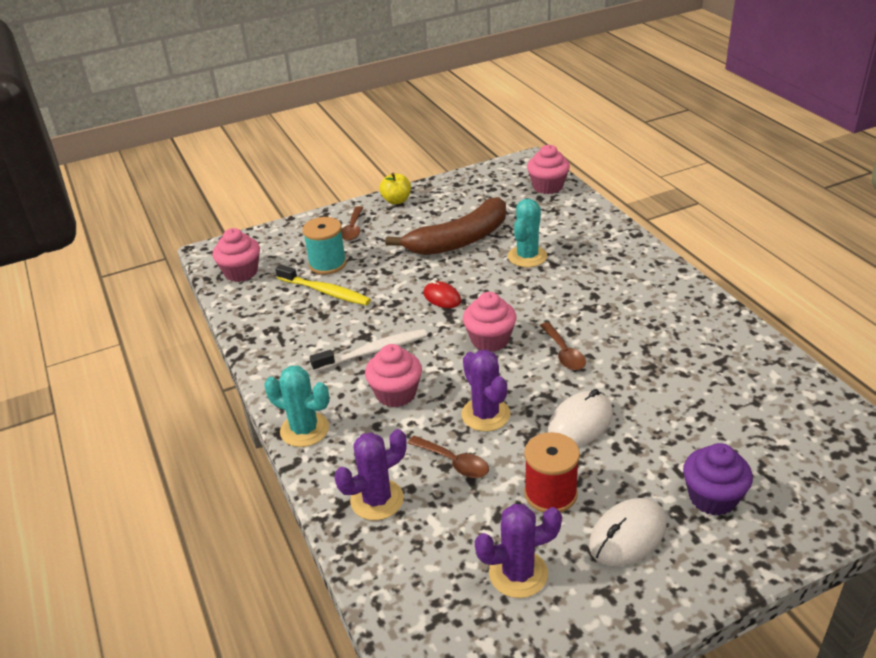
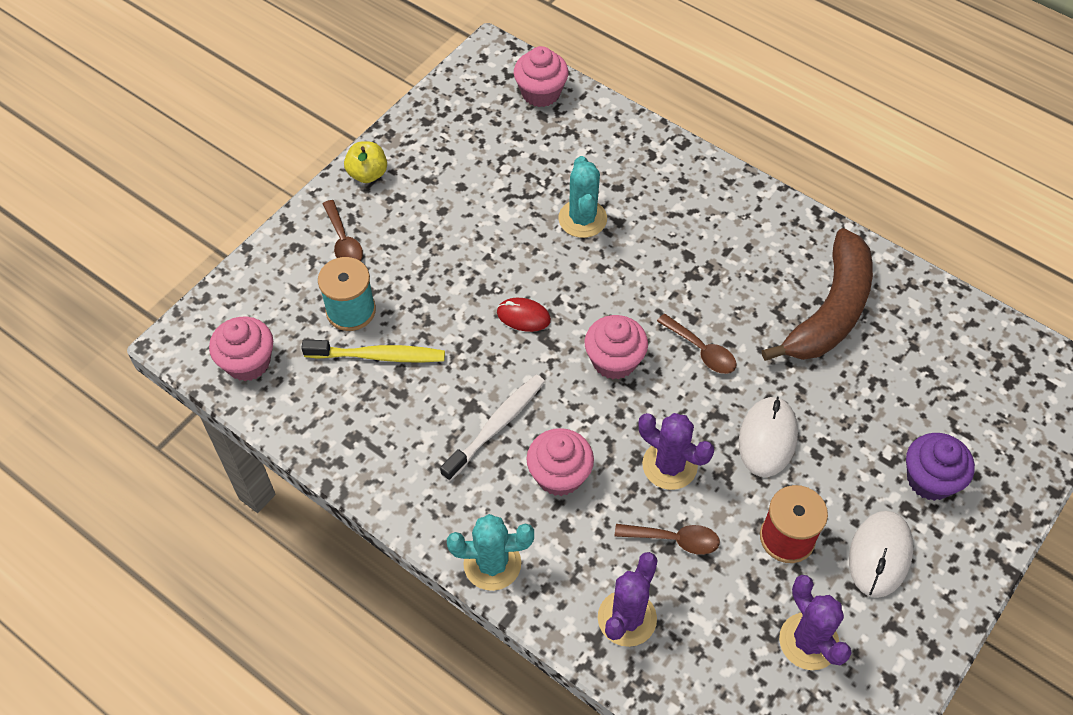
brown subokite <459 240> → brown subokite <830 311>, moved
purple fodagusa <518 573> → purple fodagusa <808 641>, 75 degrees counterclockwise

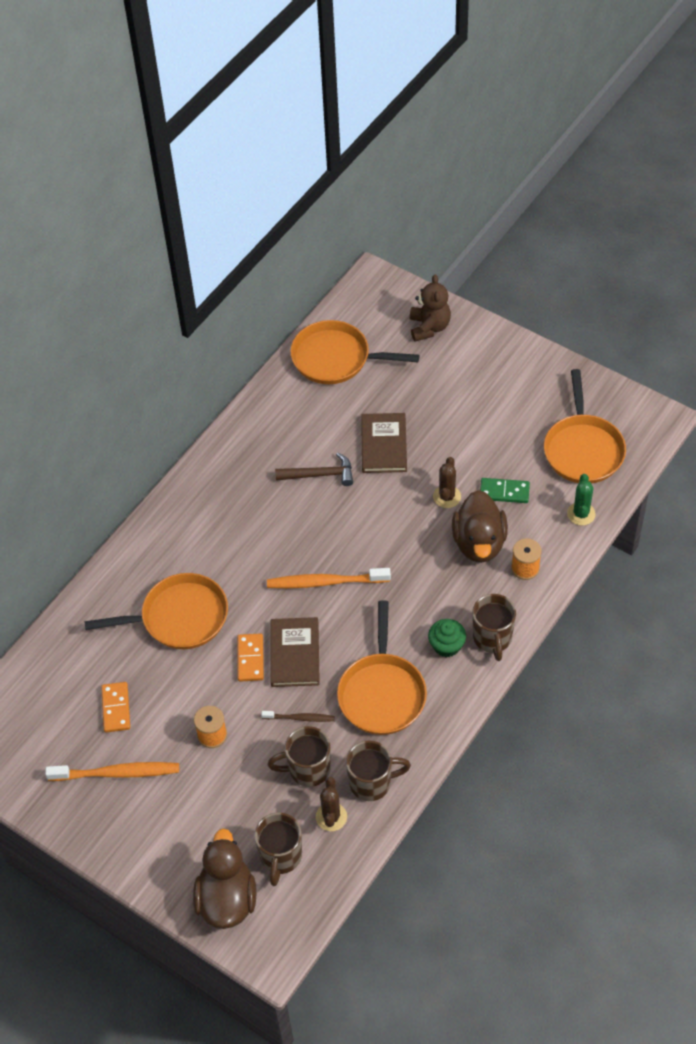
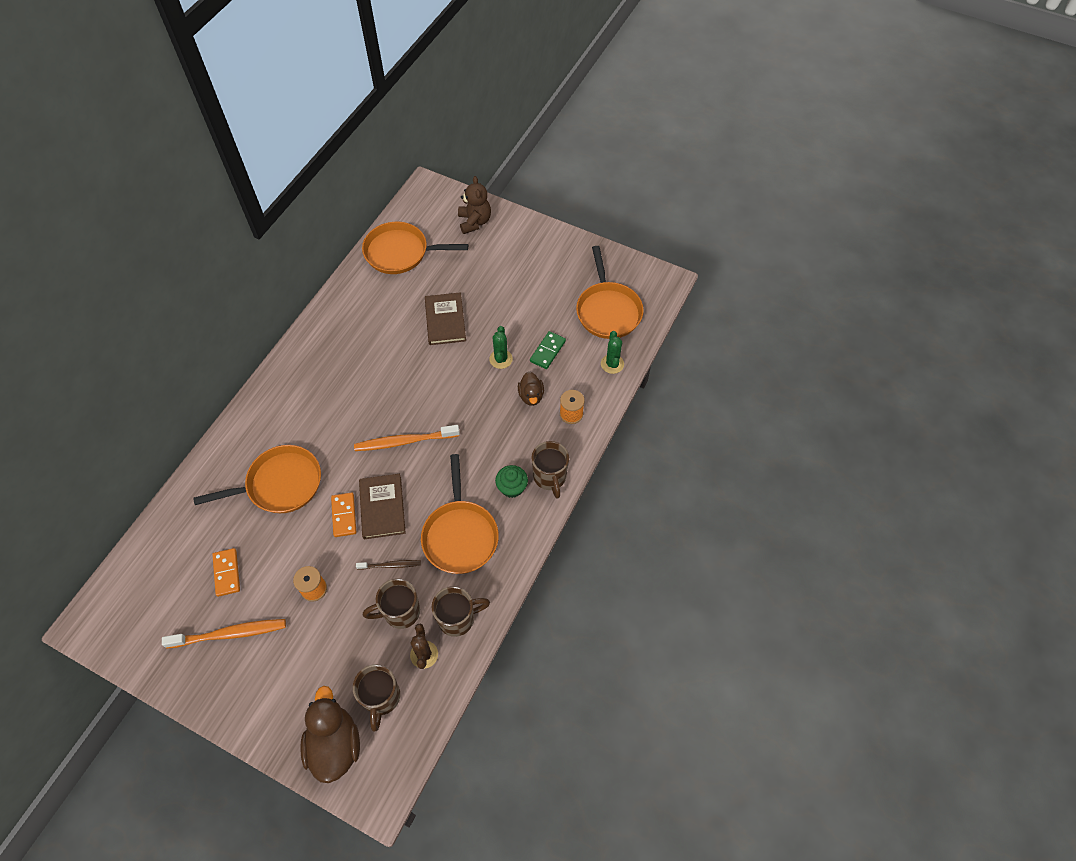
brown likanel <320 475> → -
brown fodagusa <447 497> → green fodagusa <501 359>
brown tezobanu <479 543> → brown tezobanu <531 396>, x0.57
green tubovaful <504 492> → green tubovaful <547 351>, 60 degrees counterclockwise

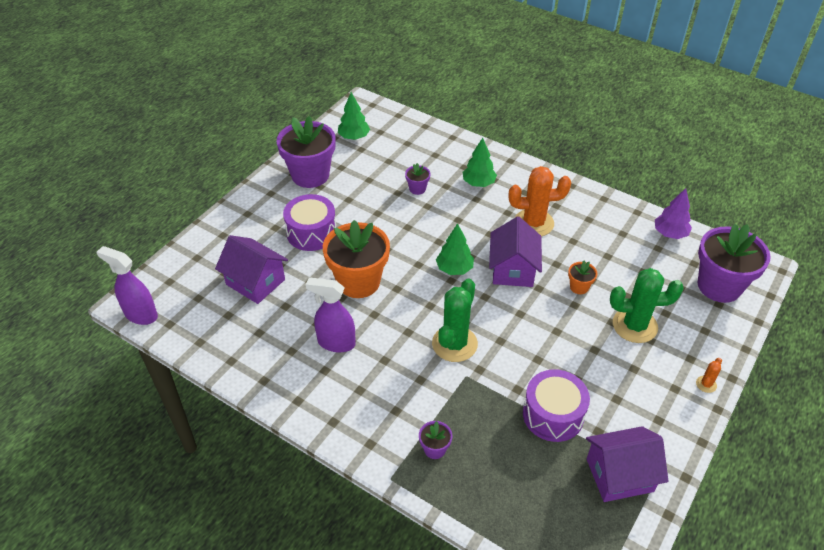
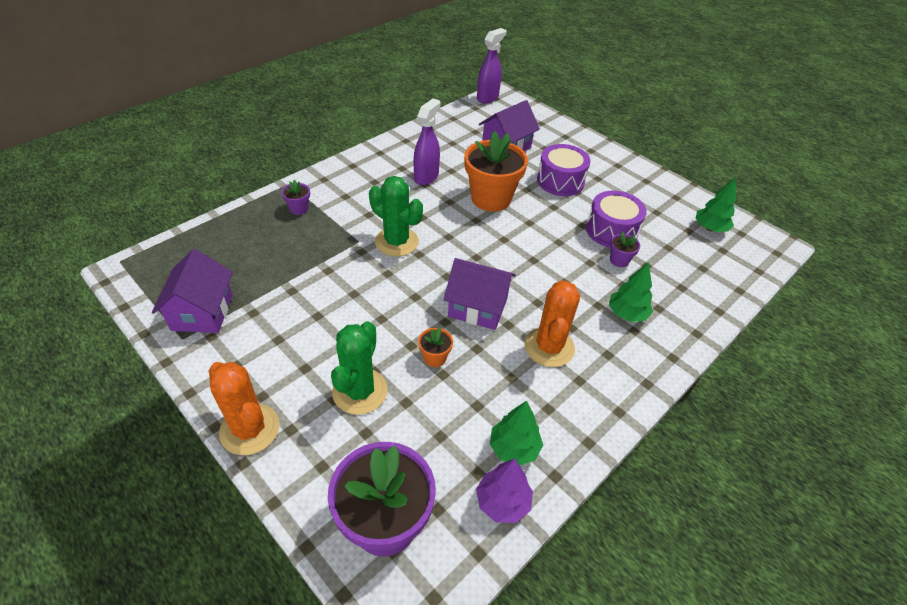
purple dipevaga <310 175> → -
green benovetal <454 269> → green benovetal <513 448>, moved
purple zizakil <553 415> → purple zizakil <611 230>, moved
orange fodagusa <706 384> → orange fodagusa <250 429>, x2.33

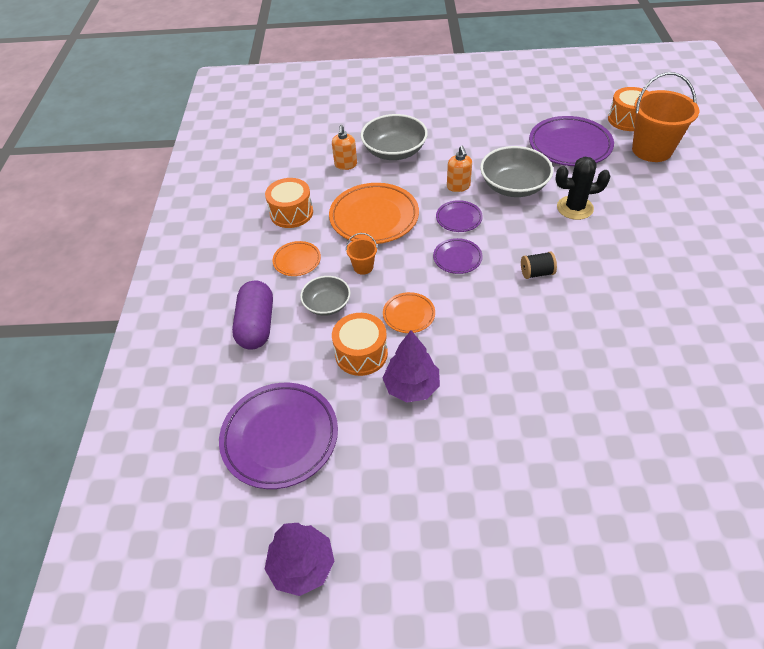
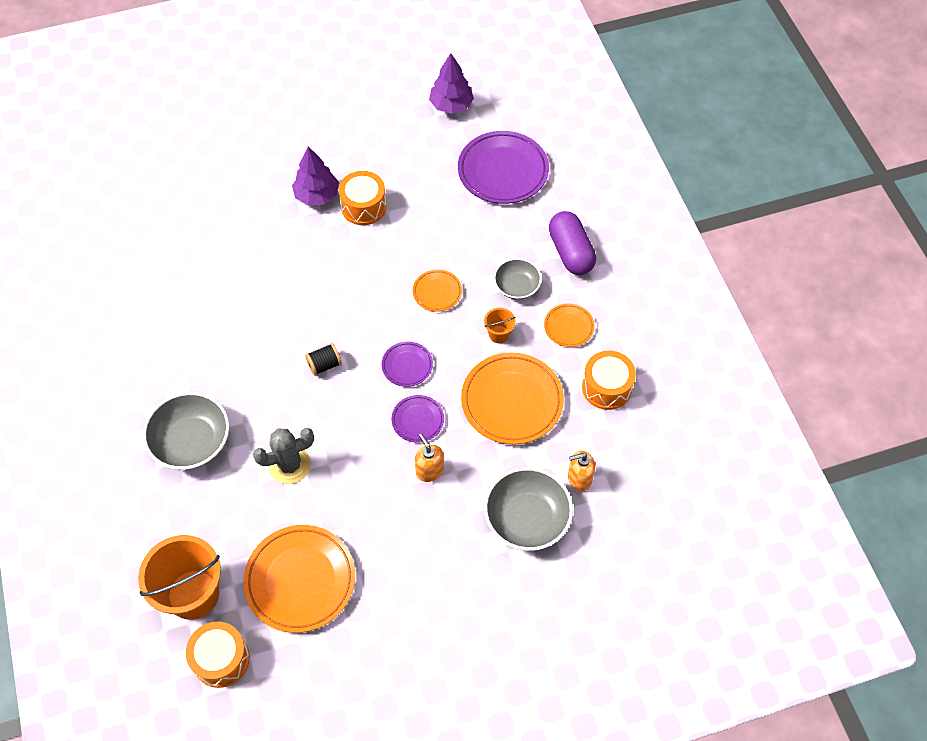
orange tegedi <345 165> → orange tegedi <579 479>, 90 degrees counterclockwise
orange zizakil <361 353> → orange zizakil <363 206>, moved
purple benovetal <411 387> → purple benovetal <317 195>, moved
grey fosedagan <513 186> → grey fosedagan <191 441>, moved
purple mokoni <570 145> → orange mokoni <300 580>
black fodagusa <575 208> → grey fodagusa <290 465>

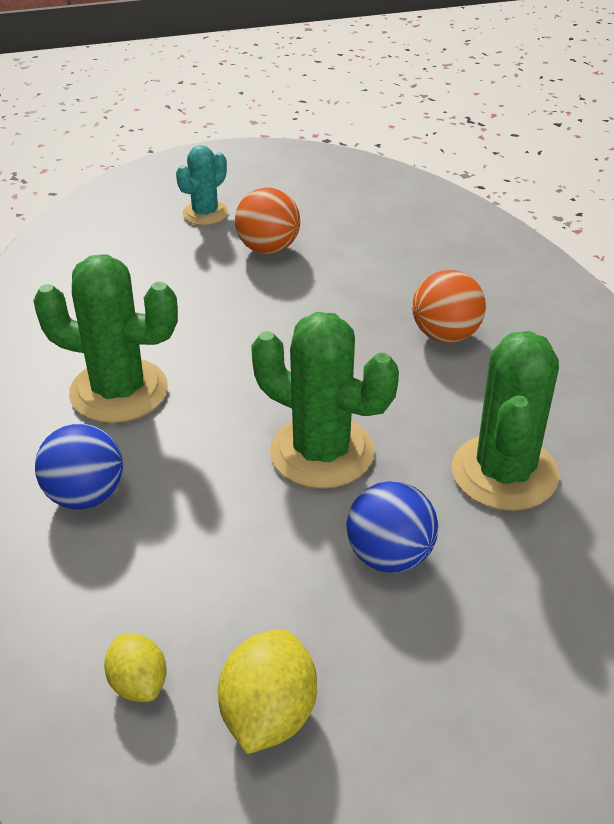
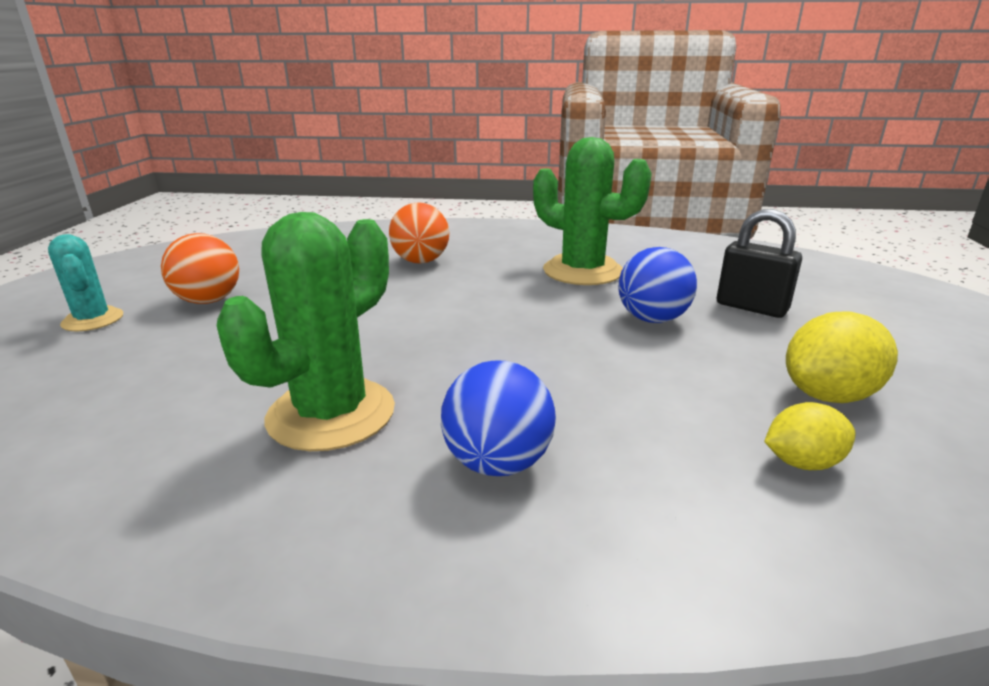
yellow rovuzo <268 715> → yellow rovuzo <828 395>, 60 degrees counterclockwise
green fodagusa <322 452> → -
- → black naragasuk <751 307>

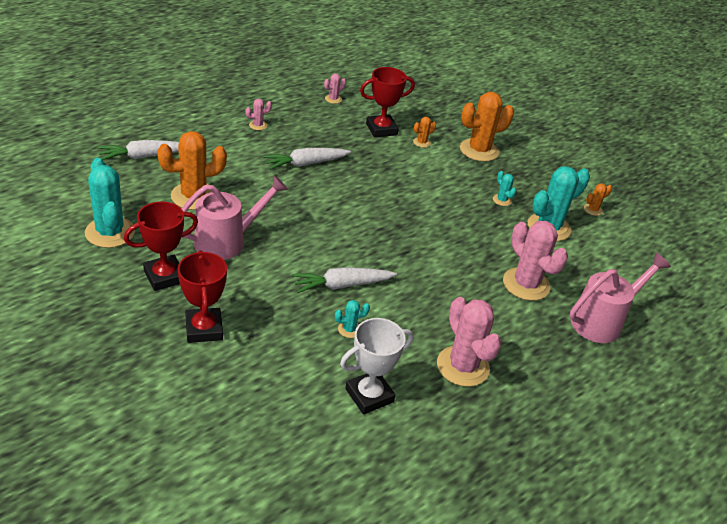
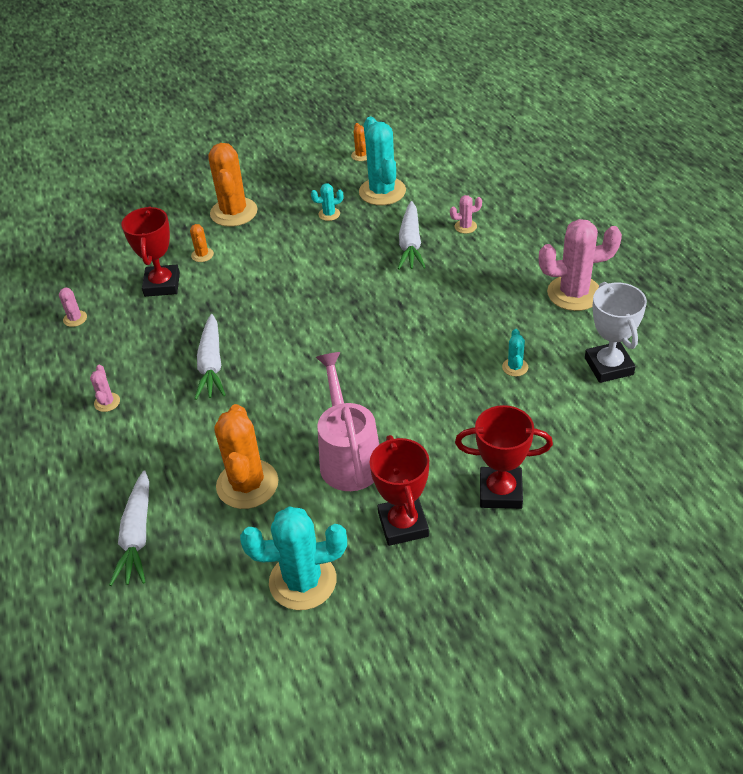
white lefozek <342 285> → white lefozek <410 243>, moved
pink fodagusa <526 284> → pink fodagusa <465 226>, x0.45
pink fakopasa <602 321> → -

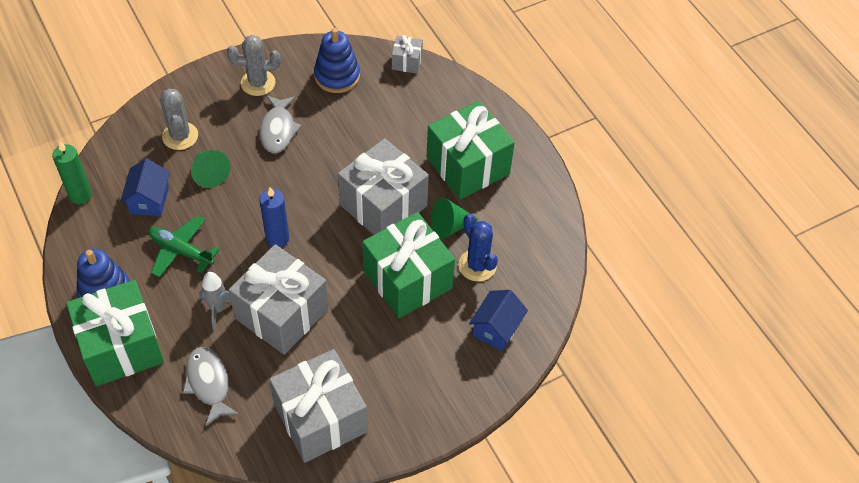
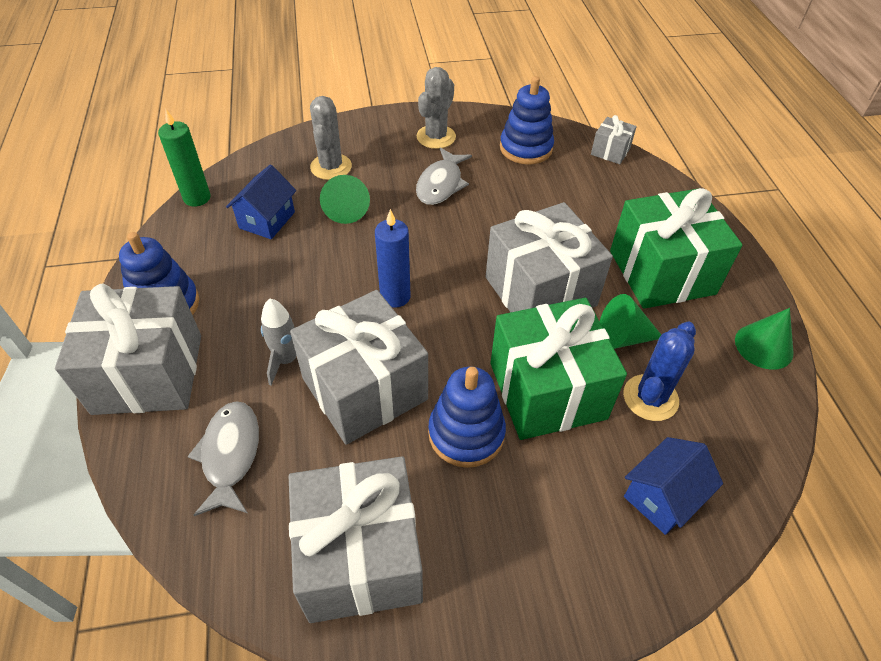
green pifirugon <121 347> → grey pifirugon <148 374>
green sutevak <181 251> → -
grey fodagusa <258 83> → grey fodagusa <436 137>, 75 degrees counterclockwise
blue fodagusa <477 265> → blue fodagusa <650 398>, 45 degrees clockwise
- → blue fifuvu <466 433>
- → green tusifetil <764 346>

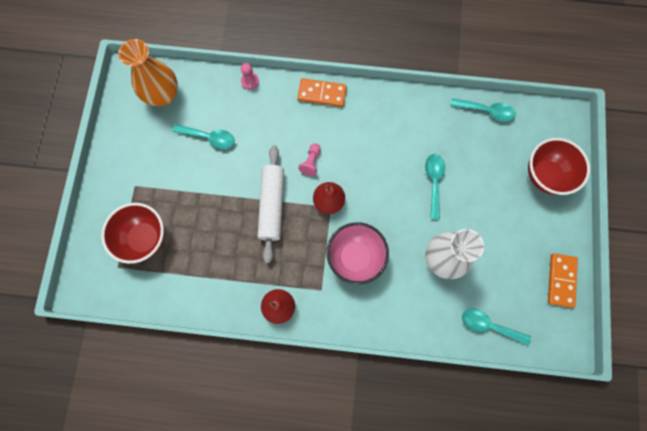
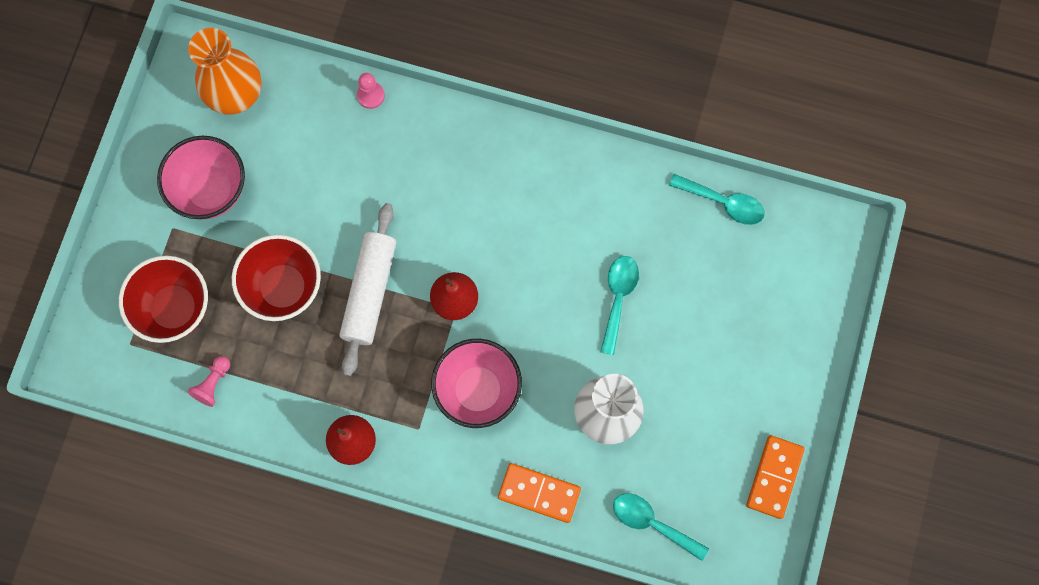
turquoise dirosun <209 137> → -
orange tubovaful <322 94> → orange tubovaful <539 493>, moved
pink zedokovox <311 162> → pink zedokovox <213 383>, moved
red fosedagan <545 175> → red fosedagan <284 288>, moved
- → pink fosedagan <211 191>

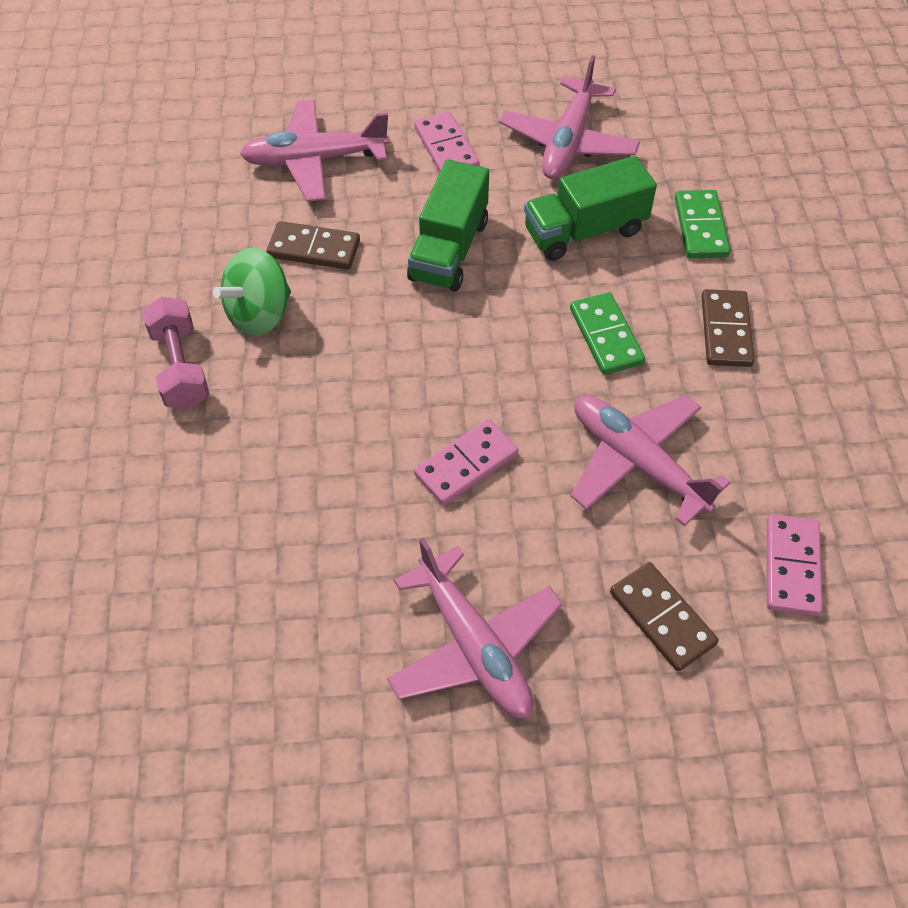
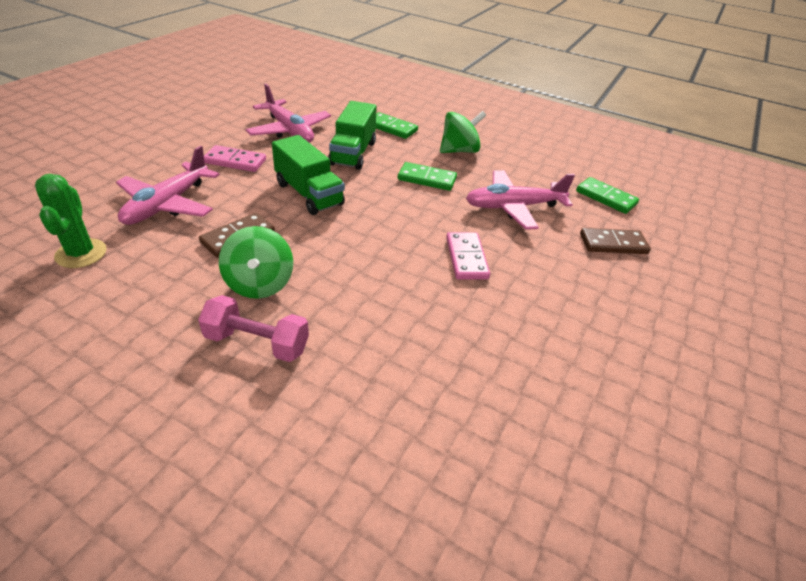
pink sutevak <474 646> → -
brown tubovaful <726 331> → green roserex <459 151>
pink tubovaful <792 567> → green tubovaful <606 197>
- → green fodagusa <81 253>

